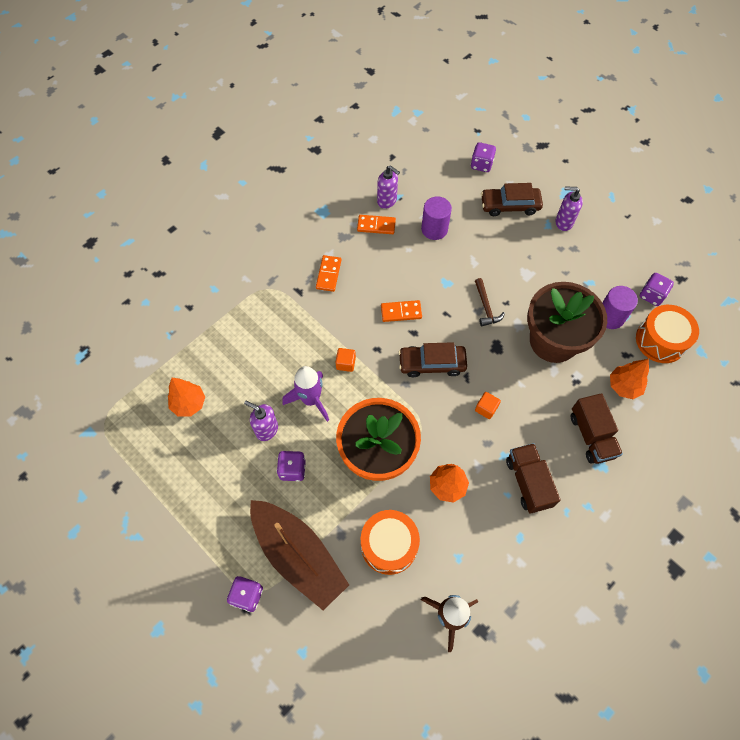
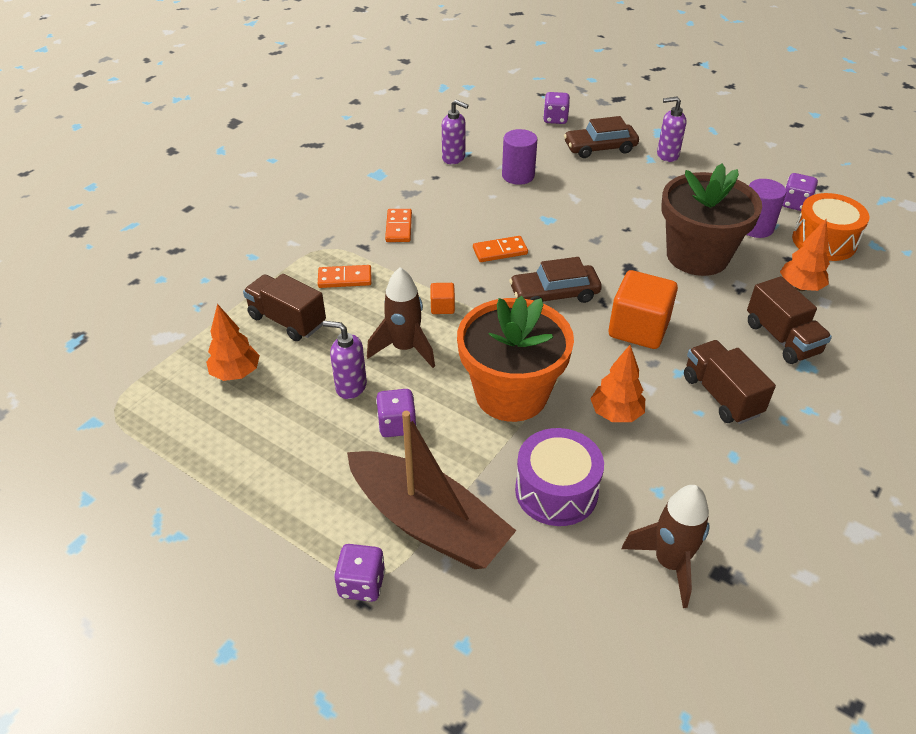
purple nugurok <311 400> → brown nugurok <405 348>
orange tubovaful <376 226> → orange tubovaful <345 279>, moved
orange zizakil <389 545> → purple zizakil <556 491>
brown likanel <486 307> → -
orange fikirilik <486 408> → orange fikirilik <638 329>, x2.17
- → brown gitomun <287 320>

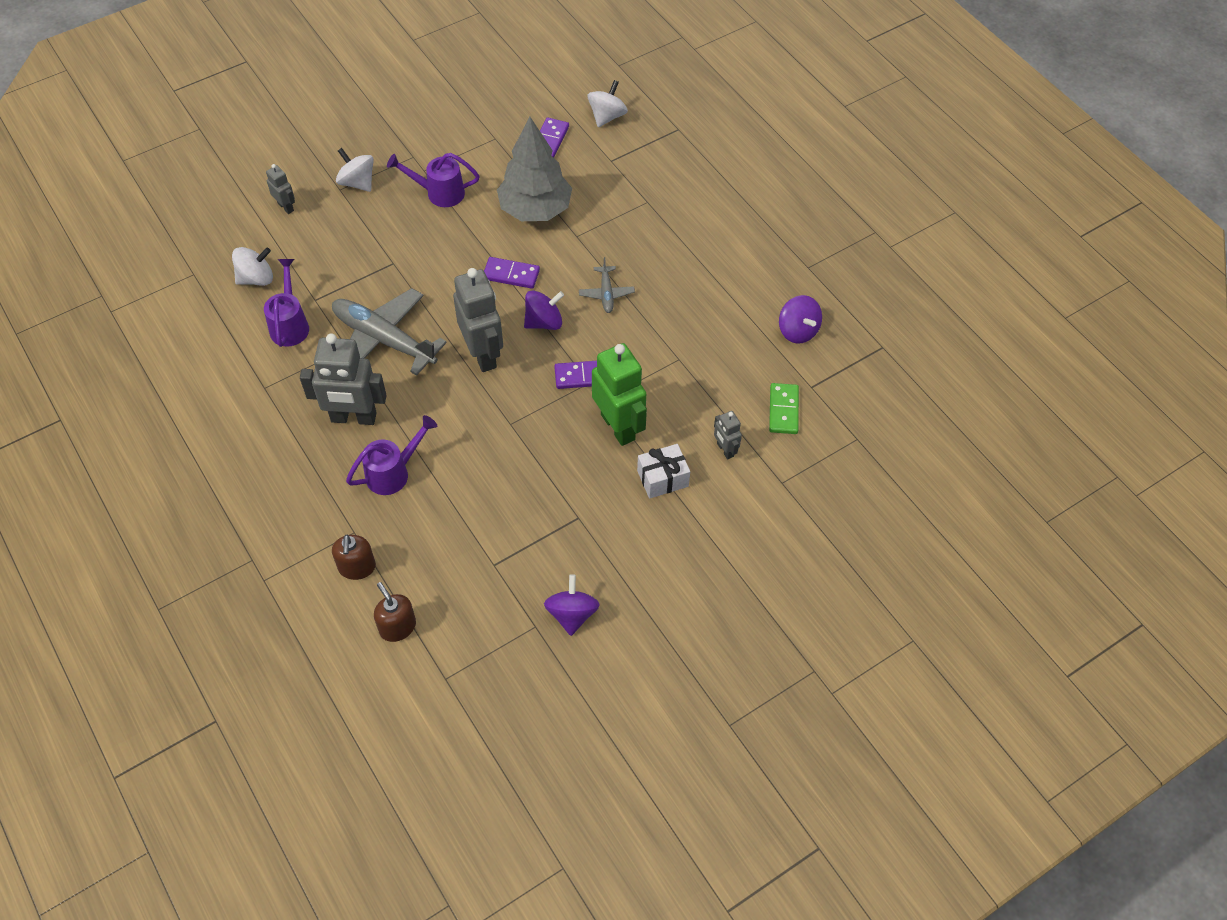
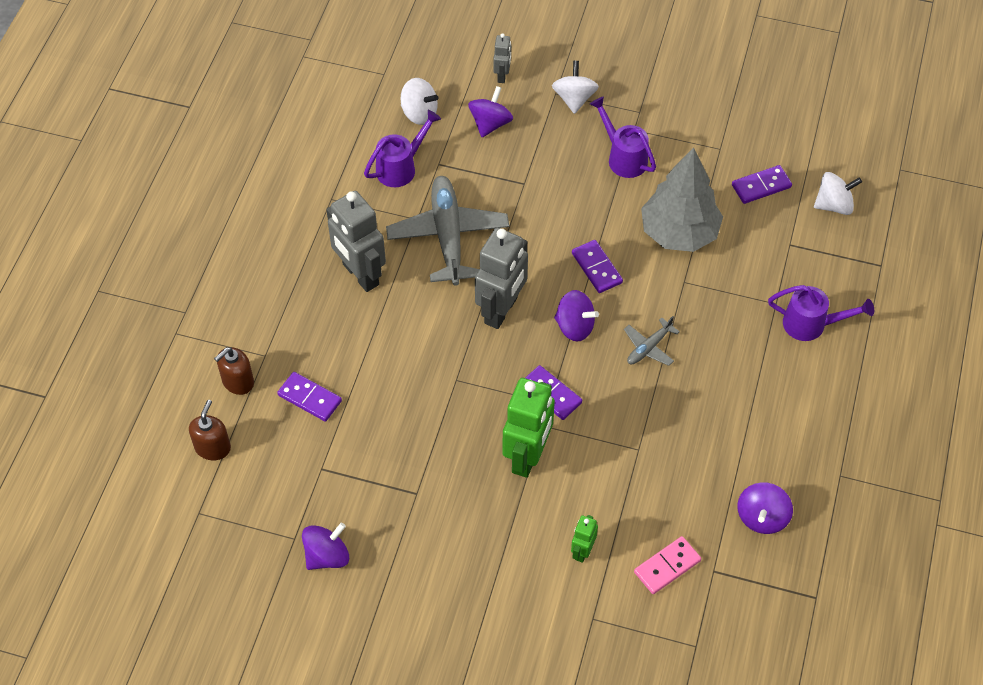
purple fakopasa <393 472> → purple fakopasa <811 324>, moved
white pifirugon <662 478> → -
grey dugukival <725 450> → green dugukival <582 551>
green tubovaful <783 410> → pink tubovaful <667 566>
- → purple tubovaful <309 398>
- → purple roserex <490 123>

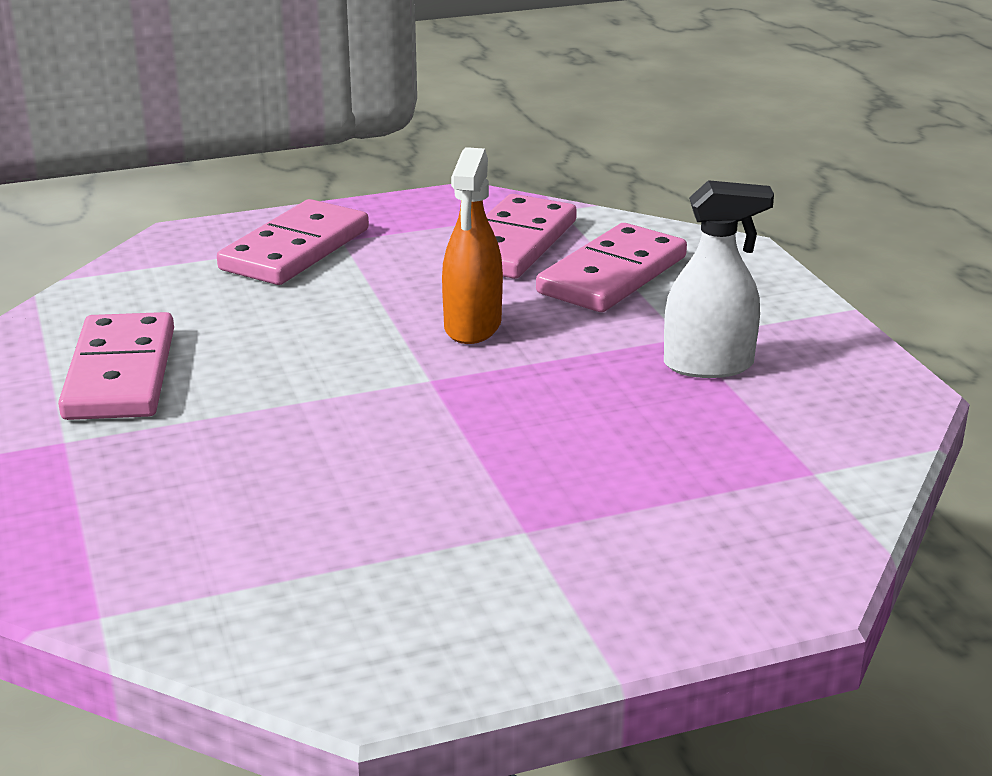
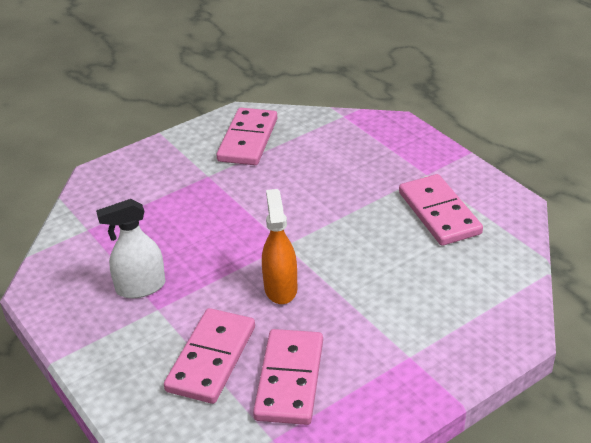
pink tubovaful <295 249> → pink tubovaful <248 140>, moved

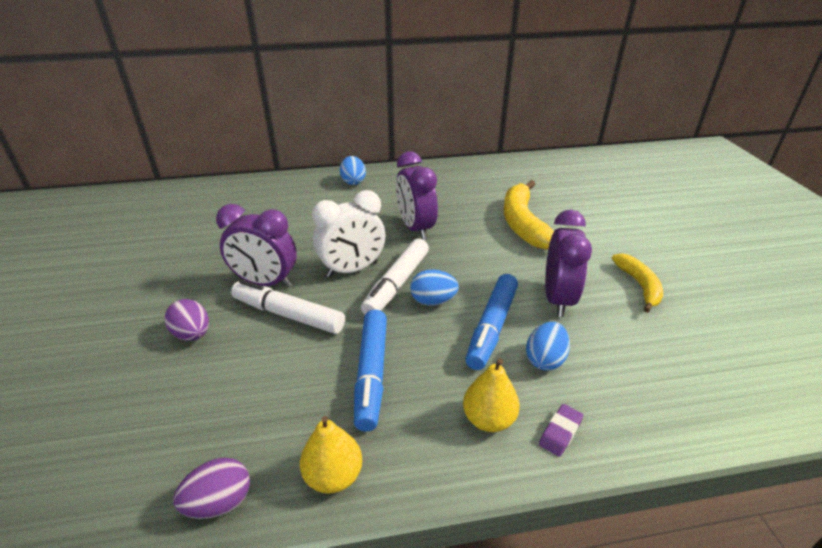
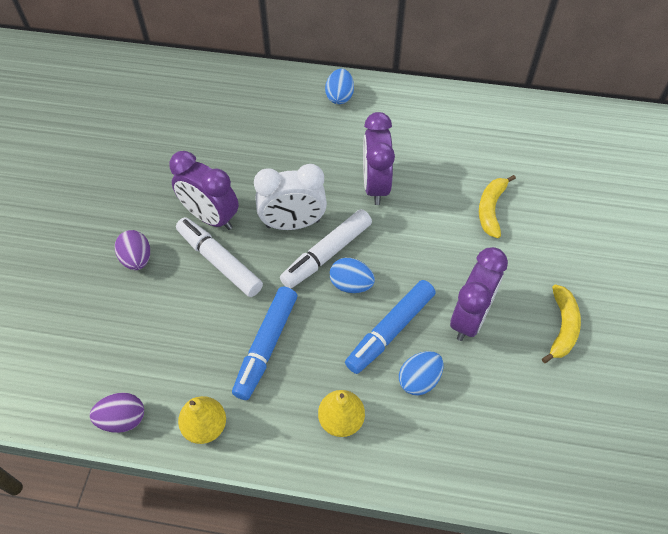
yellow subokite <523 223> → yellow subokite <491 209>, x0.61
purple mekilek <560 432> → -

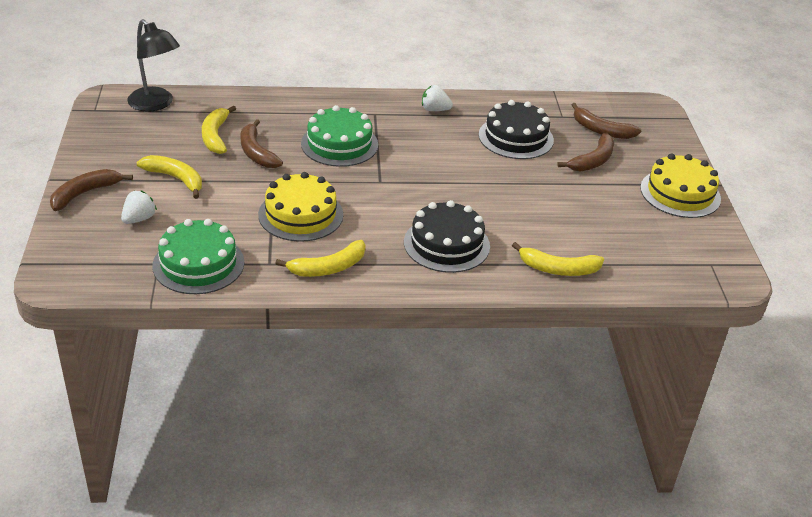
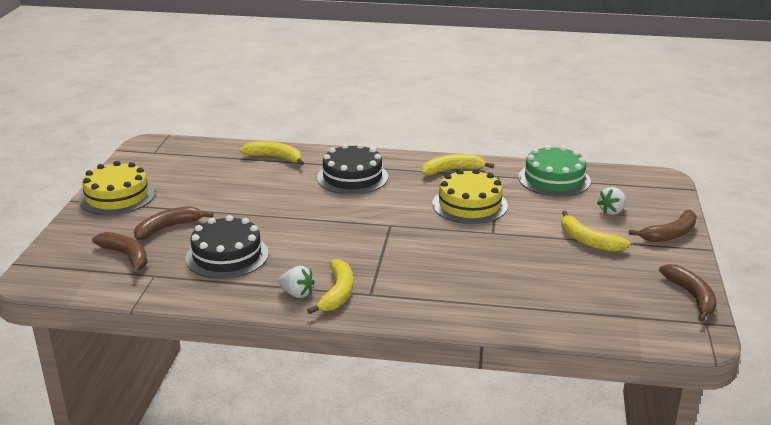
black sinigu <156 104> → -
yellow subokite <215 136> → yellow subokite <337 293>, moved
brown subokite <256 152> → brown subokite <692 297>, moved
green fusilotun <339 144> → -

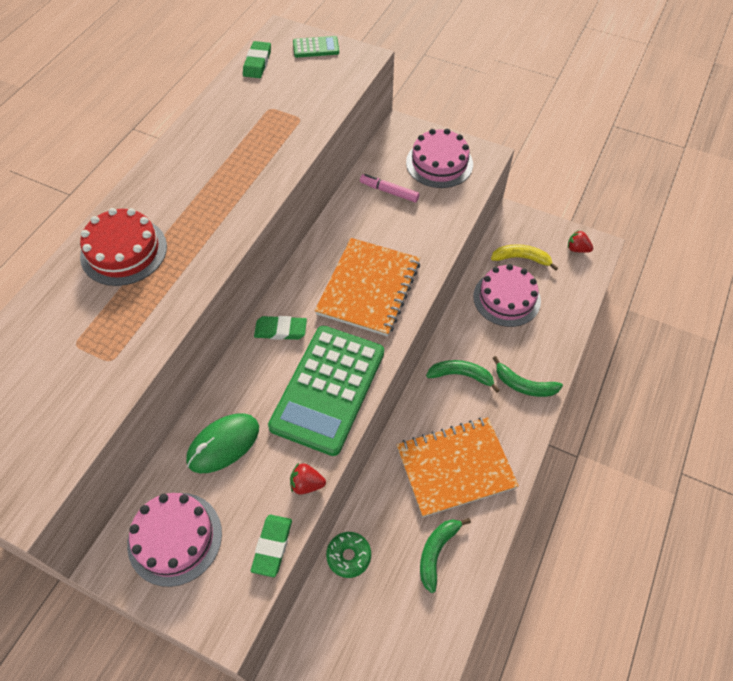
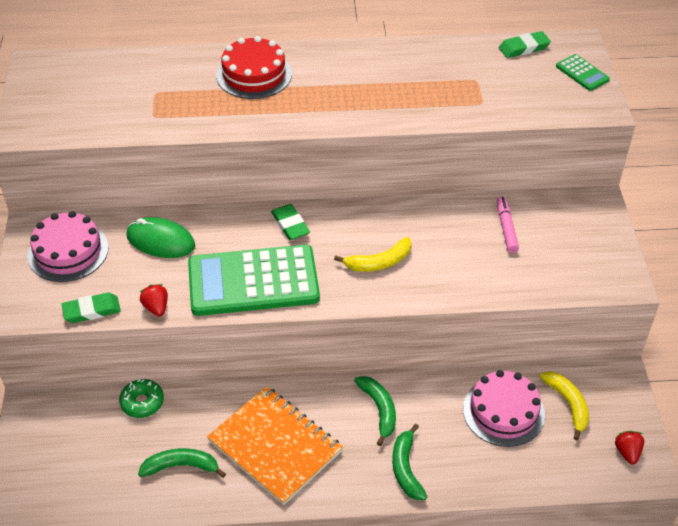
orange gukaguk <368 288> → yellow subokite <379 262>
pink fusilotun <439 163> → -

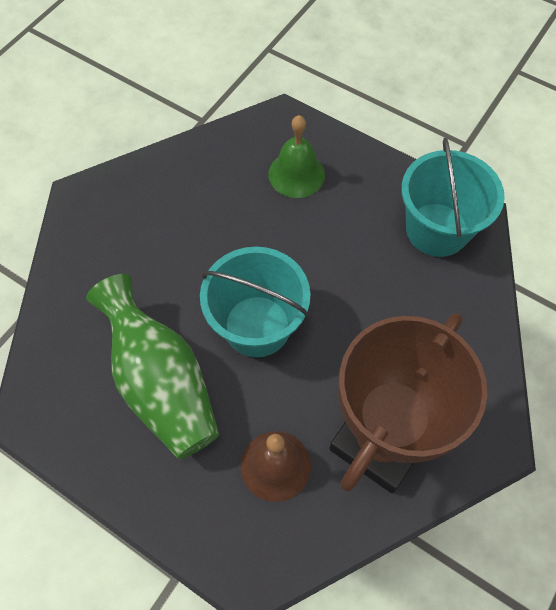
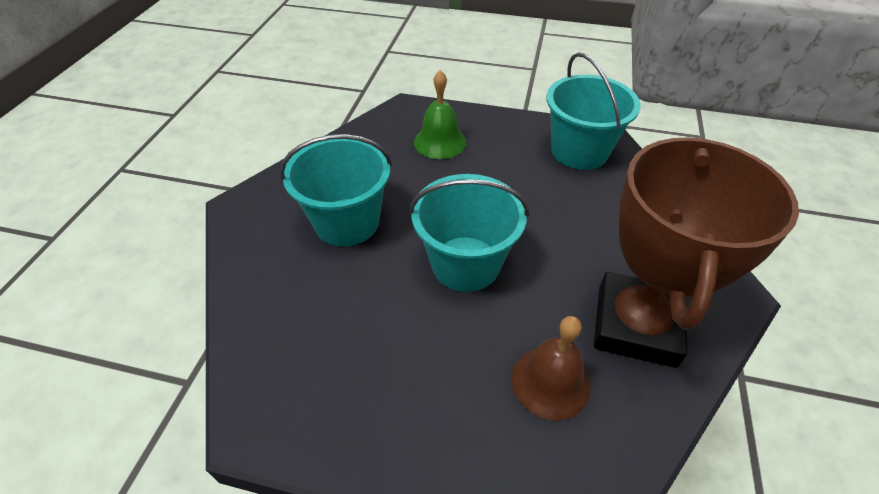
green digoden <161 383> → -
- → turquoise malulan <347 222>

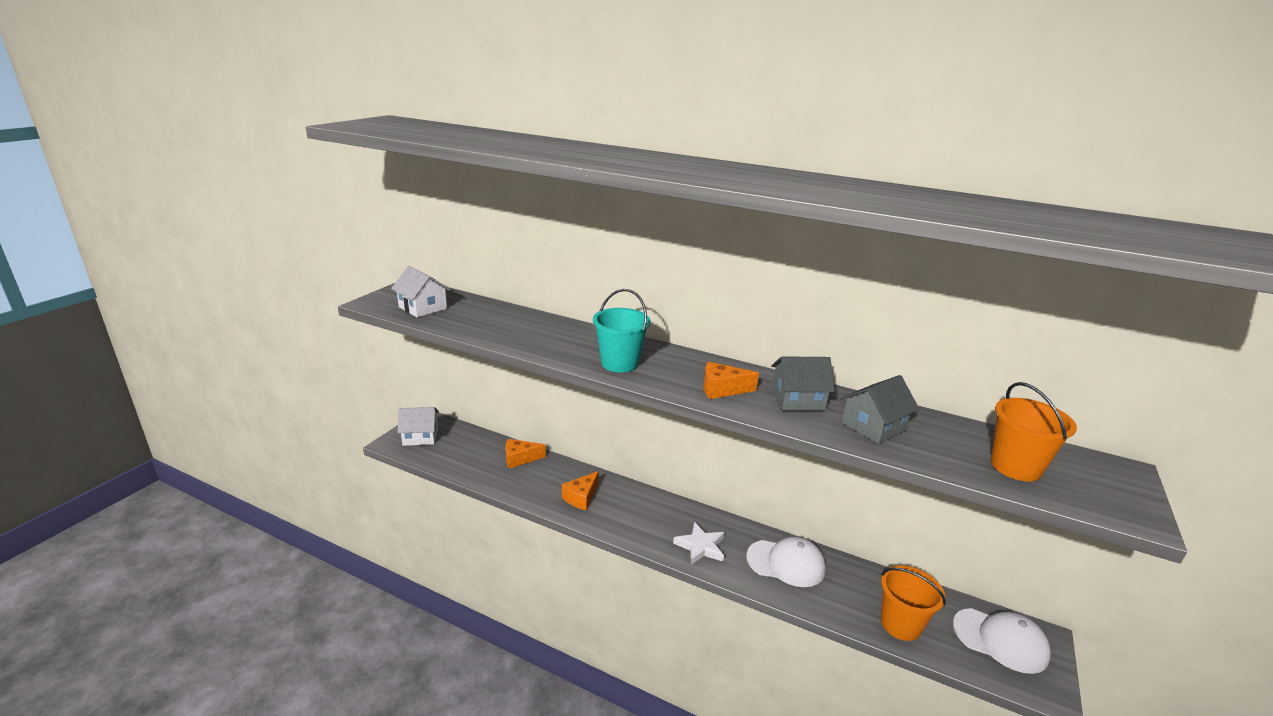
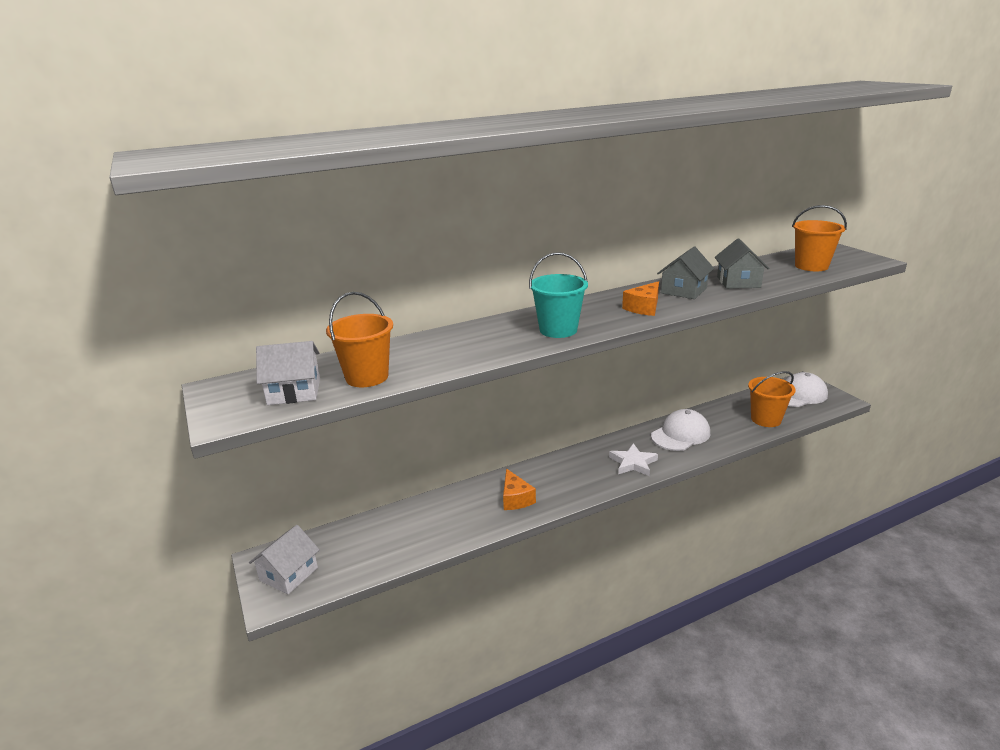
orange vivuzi <520 458> → -
- → orange malulan <367 377>

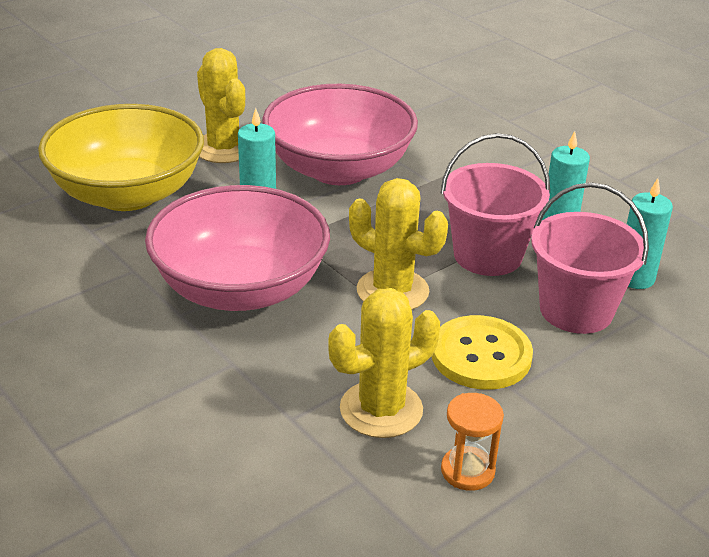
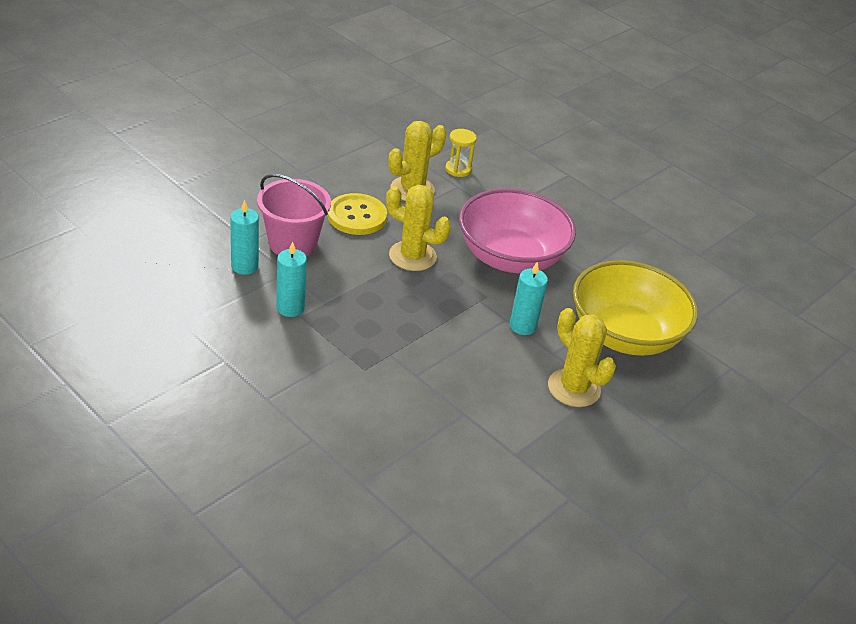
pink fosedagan <339 169> → -
pink malulan <487 255> → -
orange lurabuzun <467 471> → -
- → yellow lurabuzun <458 169>

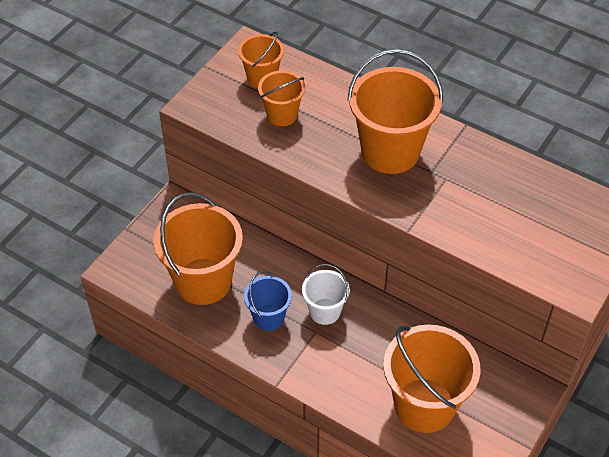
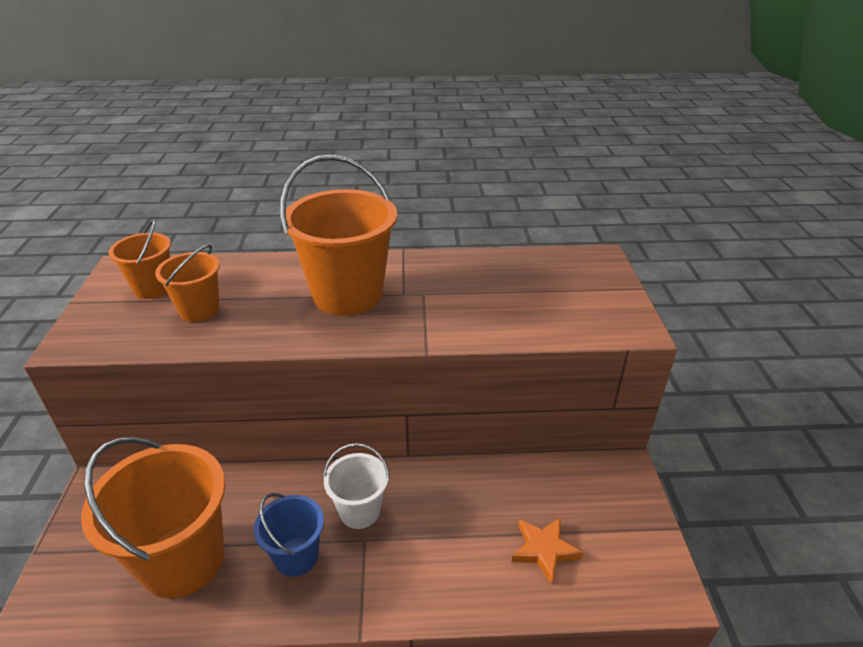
orange malulan <424 405> → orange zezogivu <544 550>

